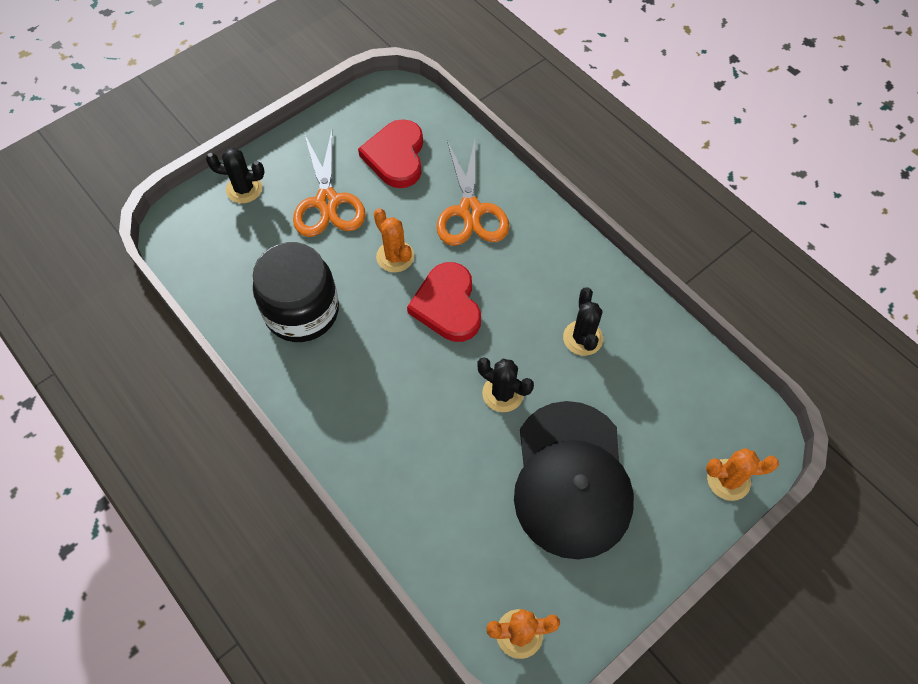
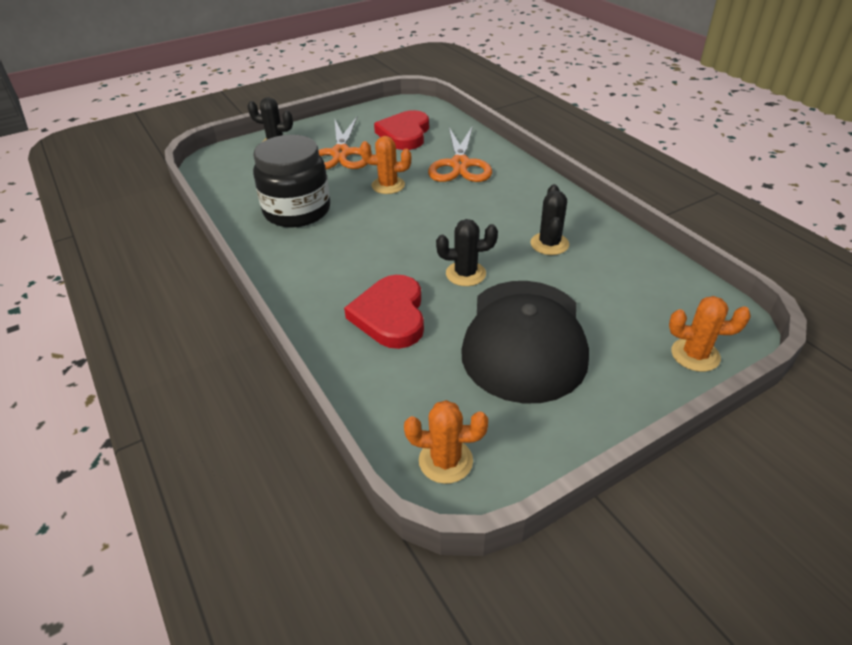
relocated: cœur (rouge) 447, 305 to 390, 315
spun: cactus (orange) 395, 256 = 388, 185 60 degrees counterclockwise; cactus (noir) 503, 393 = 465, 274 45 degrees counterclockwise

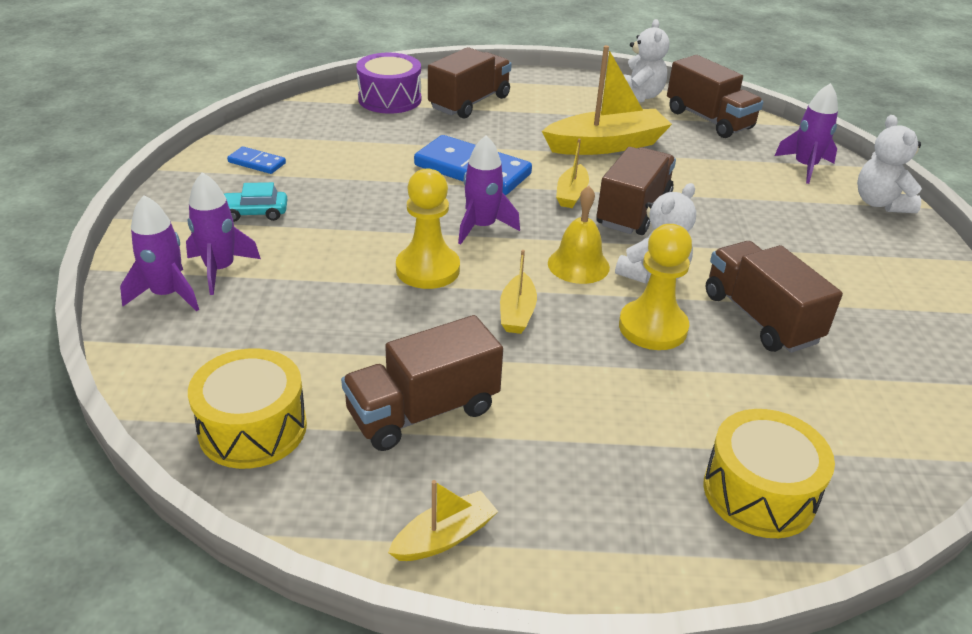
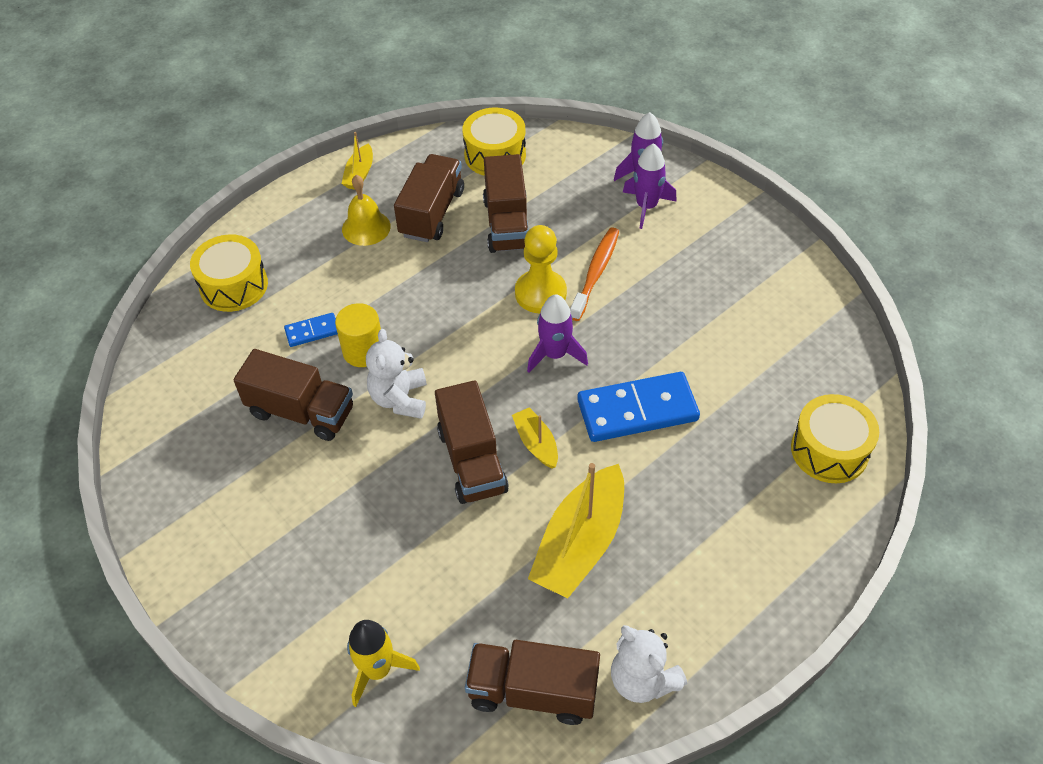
missing: voiture (turquoise) 254, 213; bateau (jaune) 517, 313; ours en peluche (blanc) 880, 203
appeared: brosse à dents (orange) 595, 273
relocated: domino (bleu) 257, 163 to 312, 331; cloche (jaune) 578, 265 to 366, 227; camion (marron) 469, 103 to 507, 224
exchanged: pion (jaune) 652, 327 to cylindre (jaune) 363, 351
colour: fusée (violet) 805, 167 to fusée (jaune) 377, 670; tambour (violet) 389, 99 to tambour (jaune) 829, 450

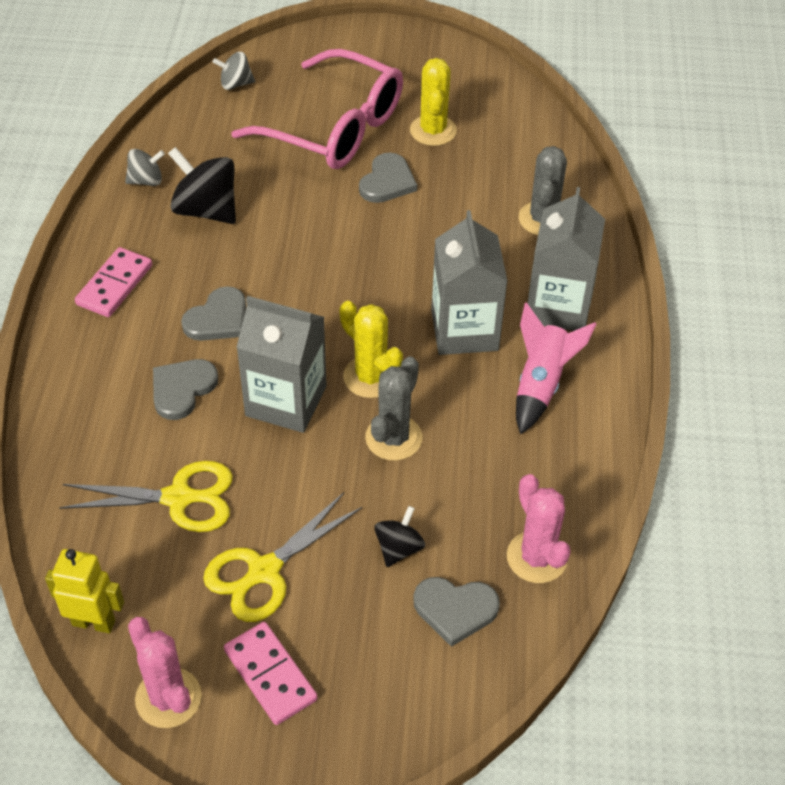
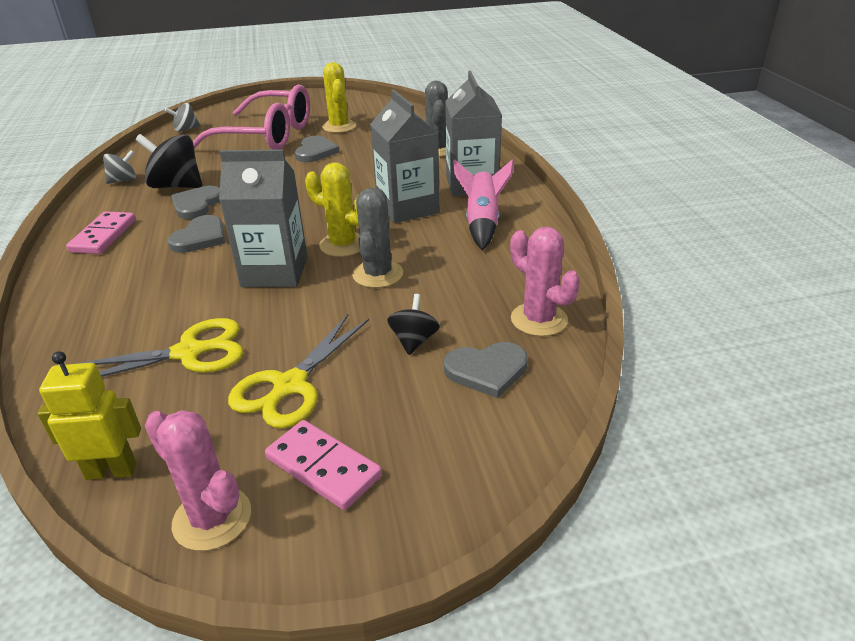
relocated: cœur (gris) 182, 389 to 196, 205

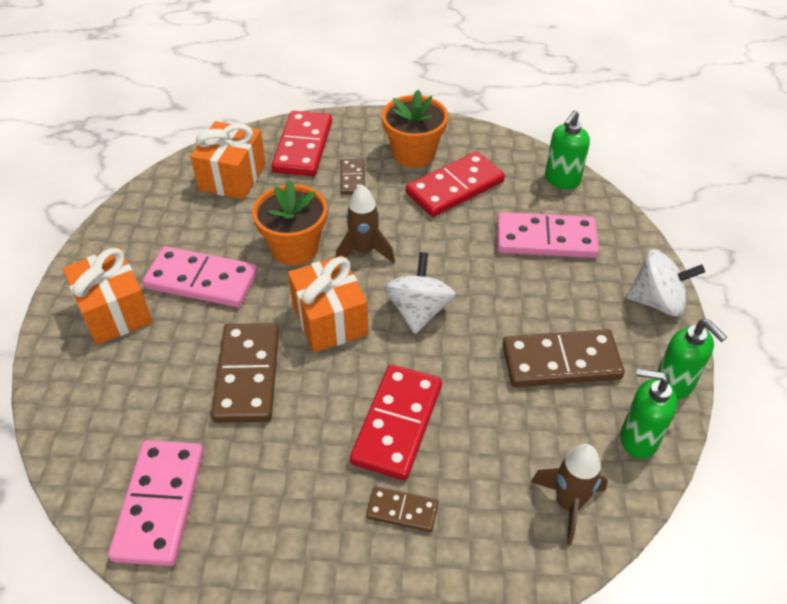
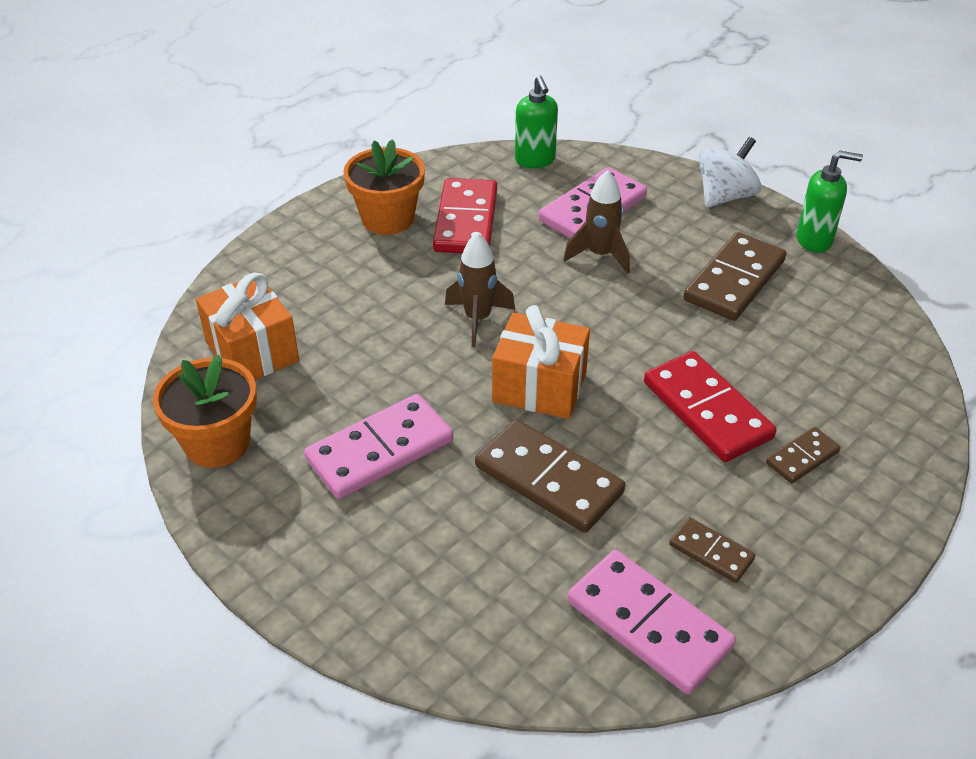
missing: cadeau (orange) 115, 312; domino (rouge) 303, 147; toupie (blanc) 418, 311; distributeur de savon (vert) 638, 439
relocated: pot de fleurs (orange) 294, 248 to 217, 443; fusée (marron) 568, 504 to 600, 255; domino (marron) 352, 178 to 711, 552

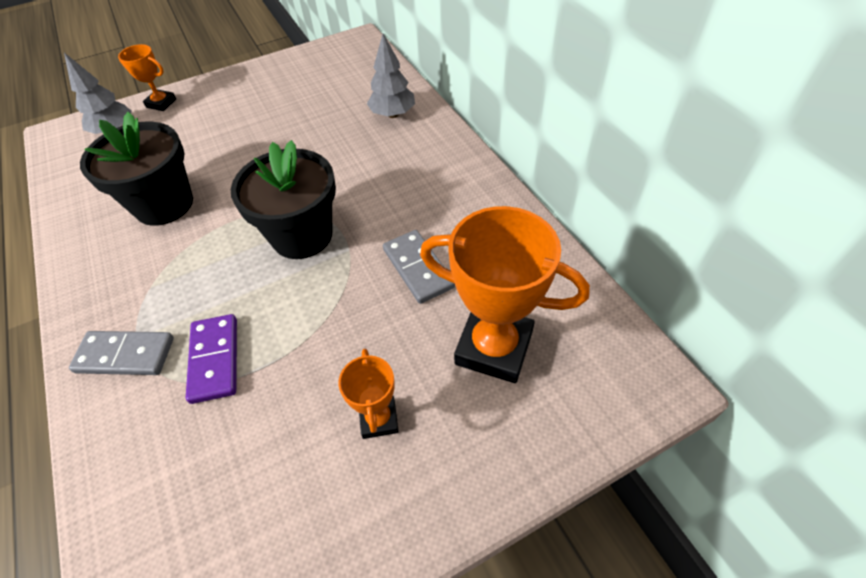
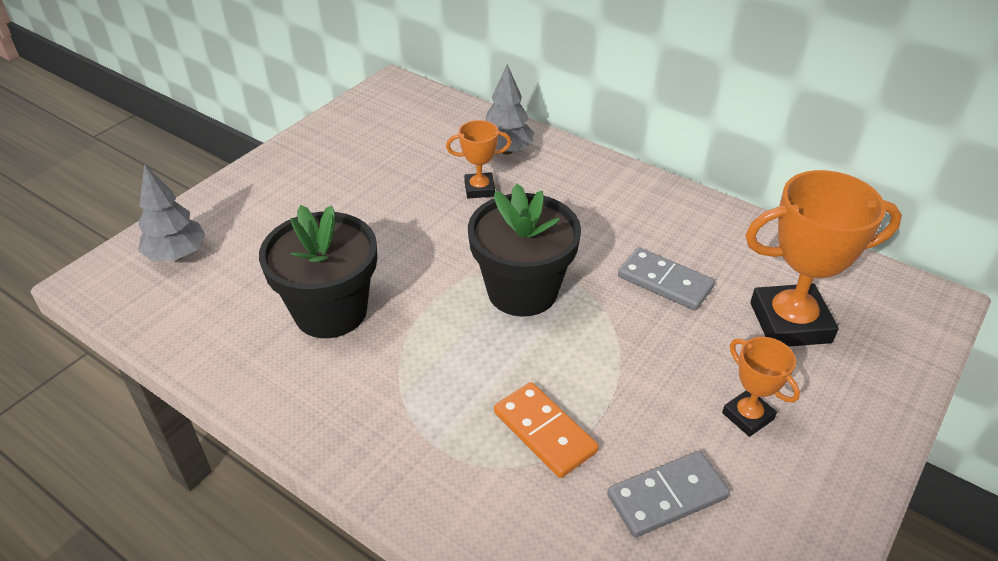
relocated: trophée (orange) 161, 103 to 479, 189; domino (gris) 125, 355 to 667, 496
colour: domino (violet) 215, 359 to domino (orange) 545, 432

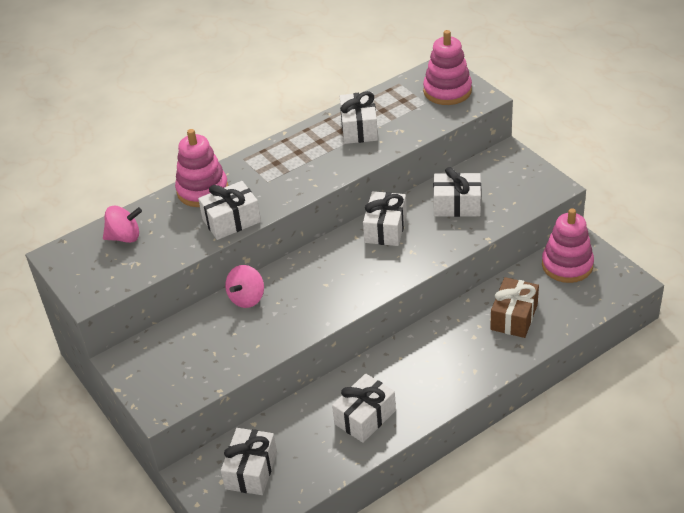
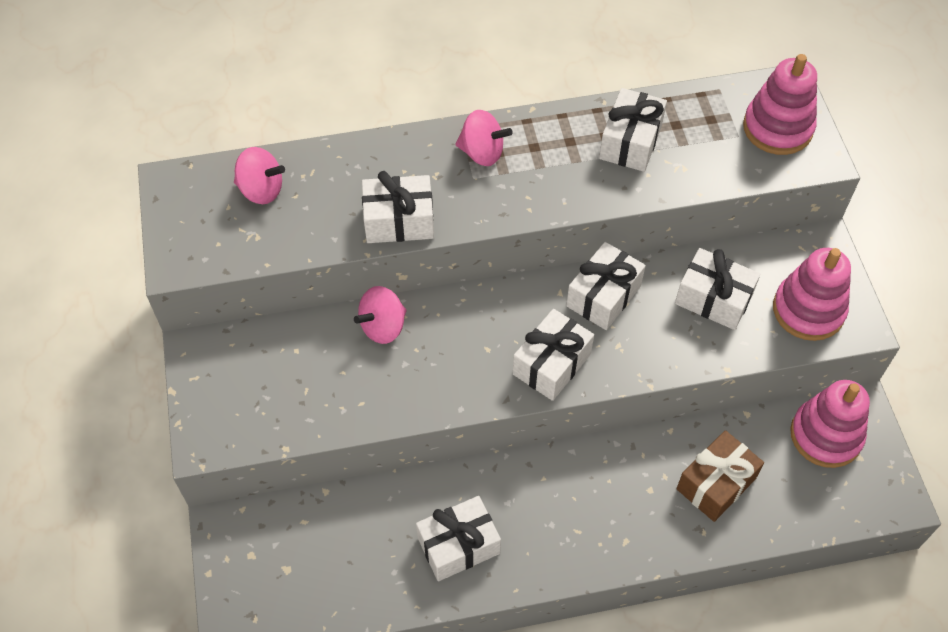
appeared: toupie (rose) 482, 153
relocated: cadeau (blanc) 251, 470 to 551, 364; jouet à empiler (rose) 202, 190 to 808, 310

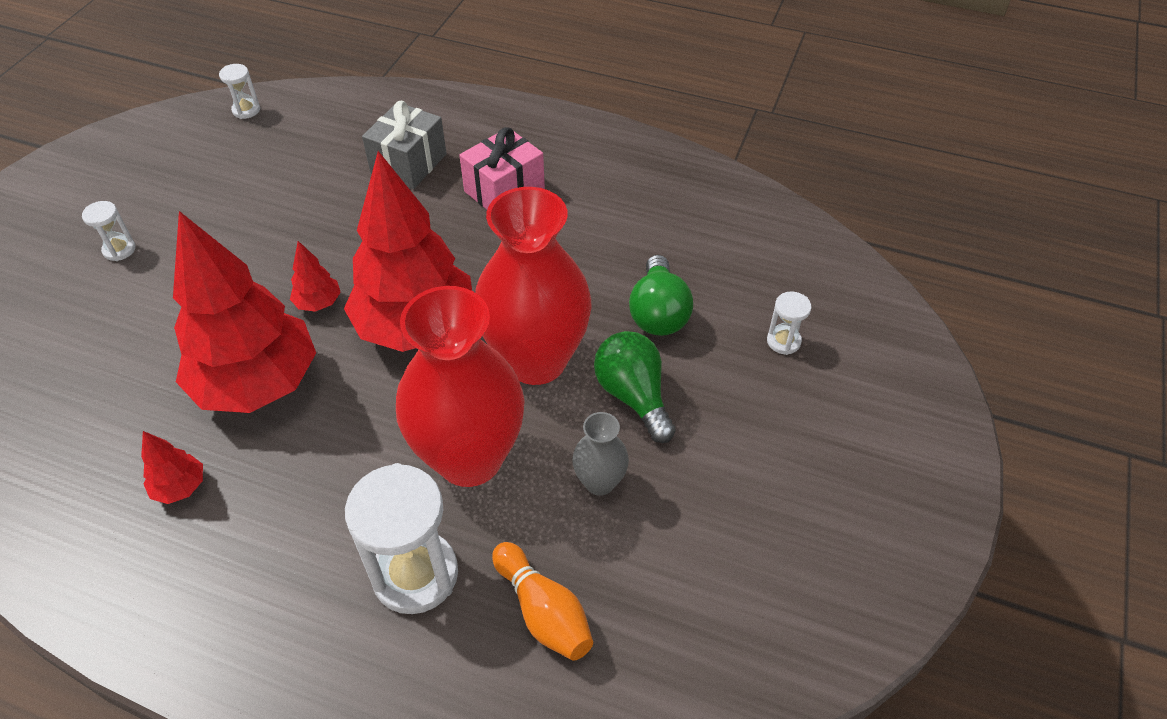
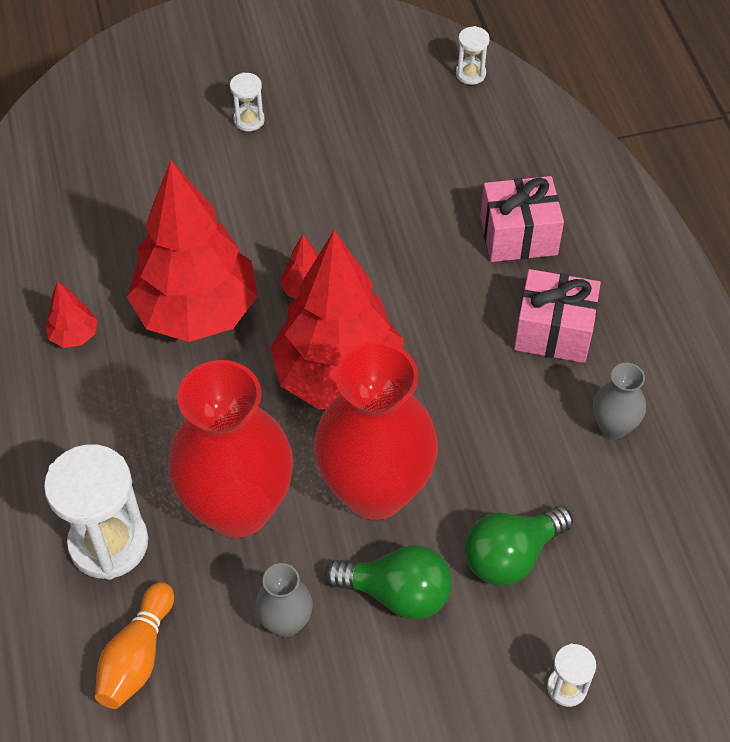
appeared: vase (gris) 613, 427
colour: cadeau (gris) 408, 163 to cadeau (rose) 518, 235
spun: ampoule (vert) 633, 396 = 397, 593 75 degrees clockwise

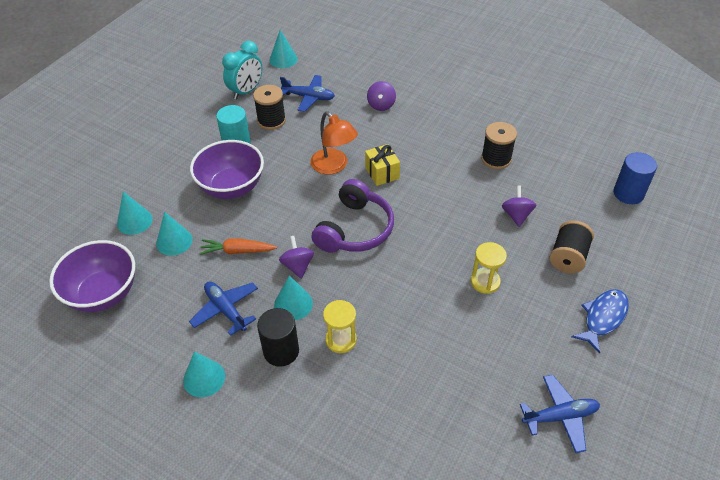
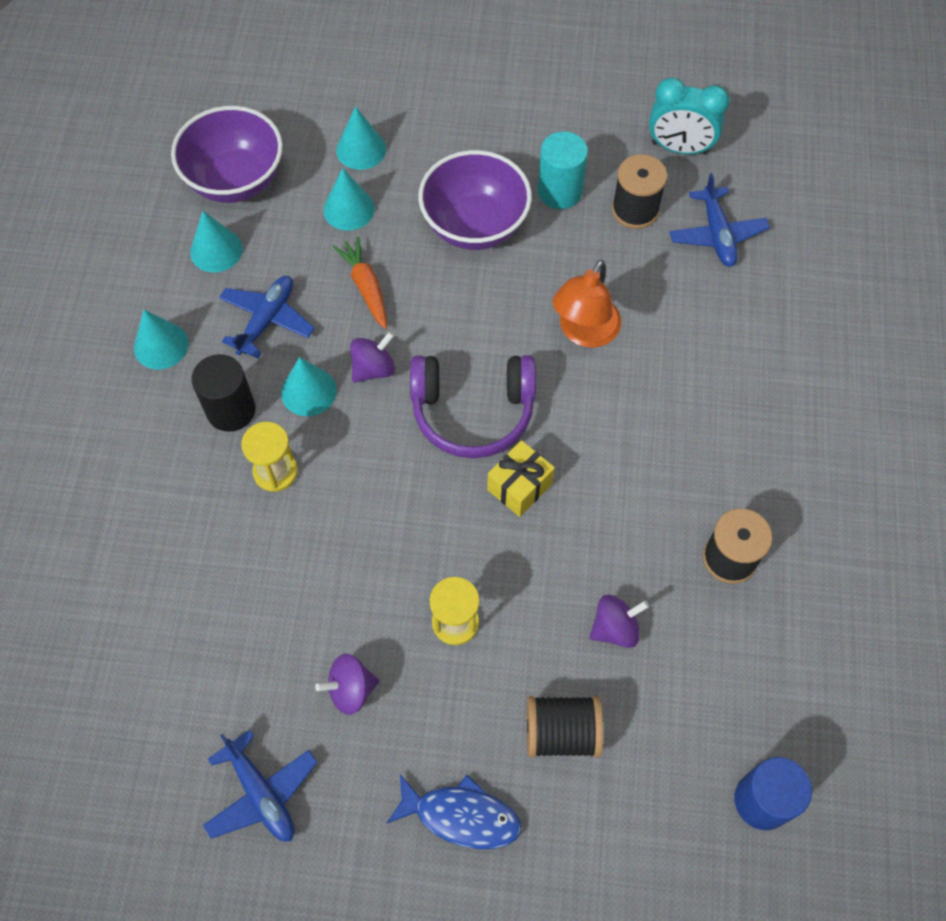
relocated: cône (turquoise) 283, 59 to 216, 250; toupie (violet) 381, 105 to 351, 689; cadeau (jaune) 382, 173 to 519, 487

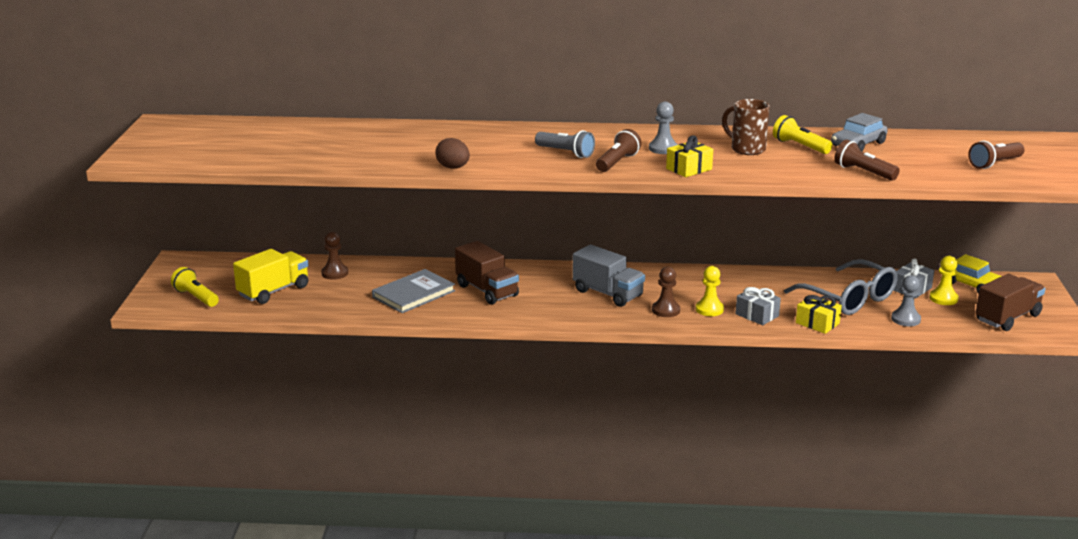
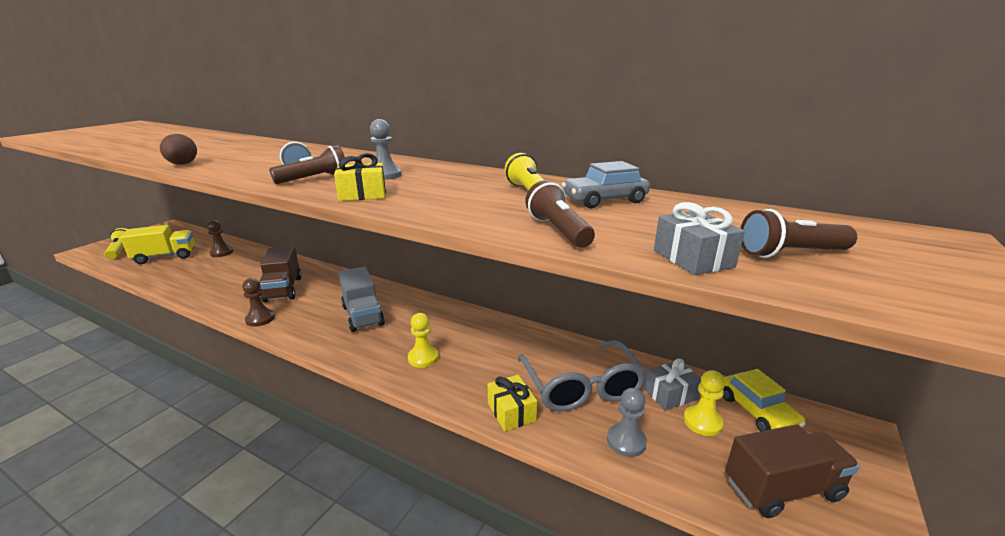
missing: livre (gris) 413, 294; tasse (marron) 746, 149
relocated: pion (marron) 666, 310 to 260, 319; cadeau (gris) 757, 315 to 693, 258

